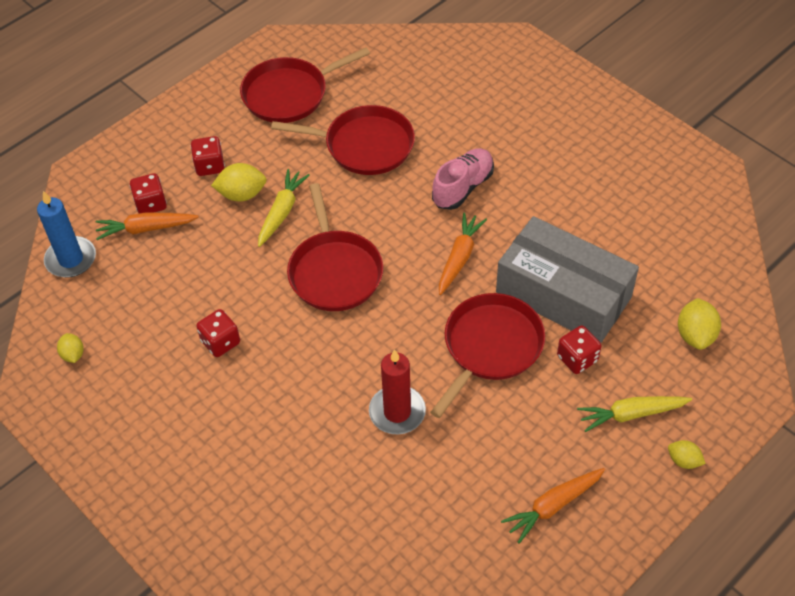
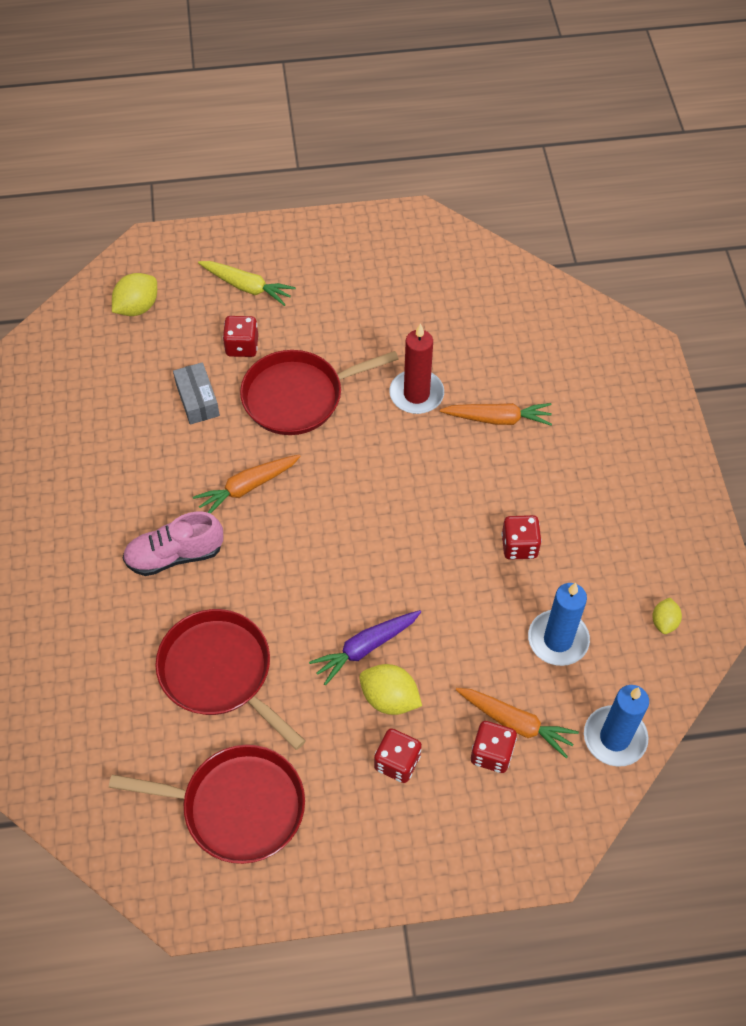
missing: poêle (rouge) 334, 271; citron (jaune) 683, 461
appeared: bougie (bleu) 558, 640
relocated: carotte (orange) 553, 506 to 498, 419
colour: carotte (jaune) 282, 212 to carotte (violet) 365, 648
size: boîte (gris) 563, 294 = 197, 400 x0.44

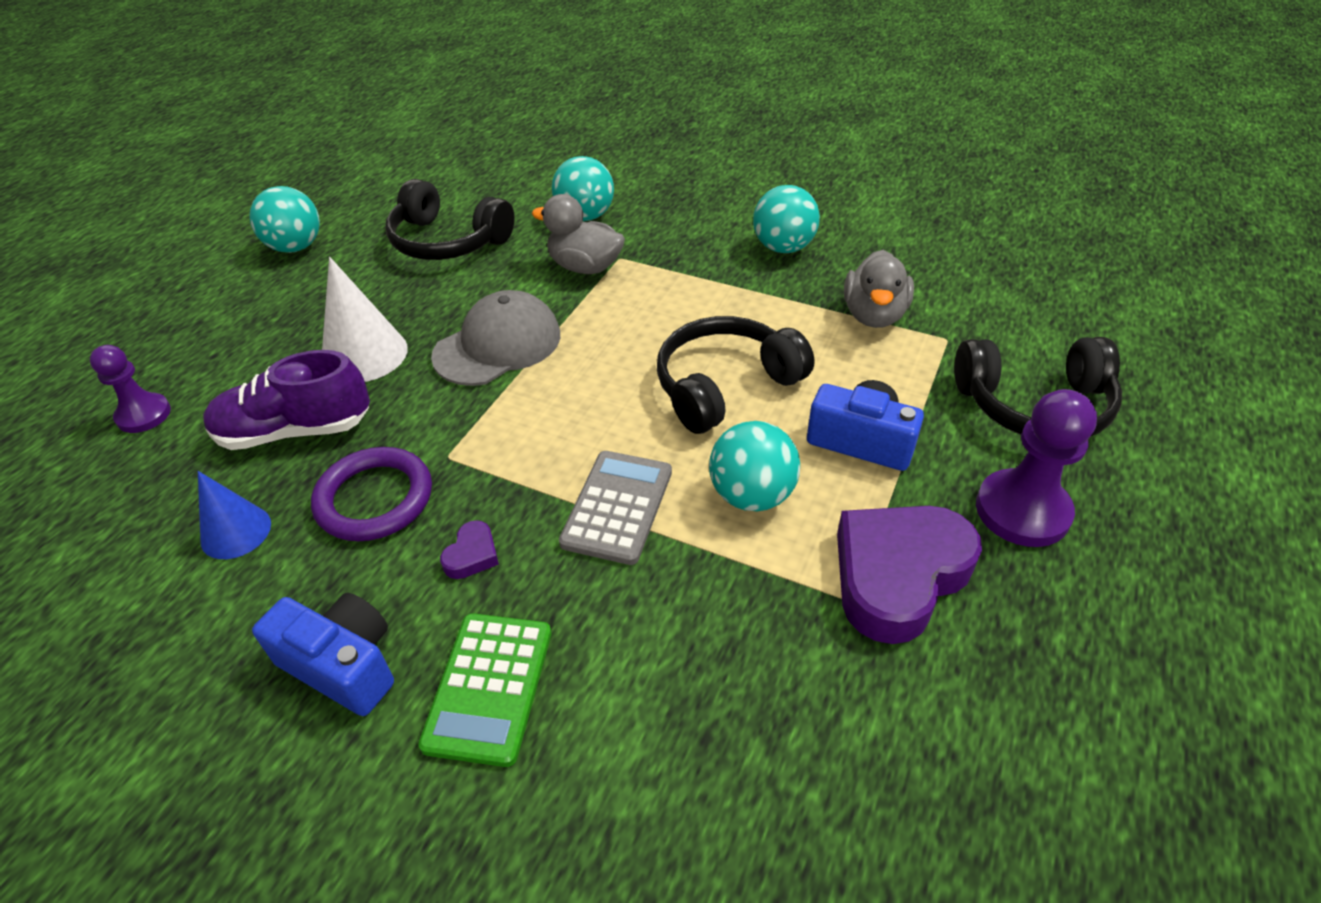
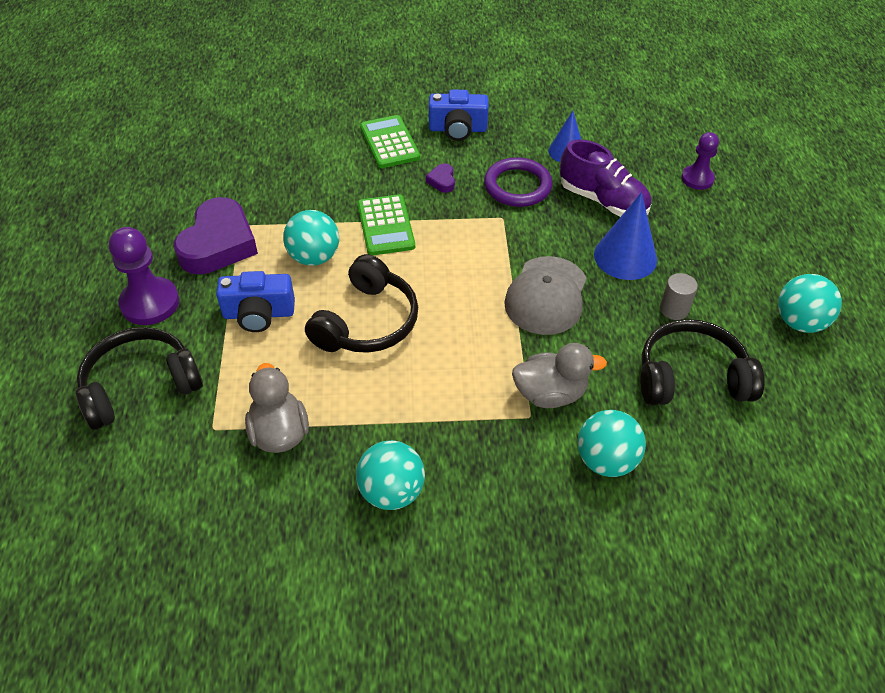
appeared: cylindre (gris) 674, 309
colour: calculatrice (gris) 617, 507 to calculatrice (vert) 385, 226; cône (blanc) 364, 354 to cône (bleu) 625, 257
spun: chaussure (violet) 295, 431 = 603, 200 75 degrees clockwise

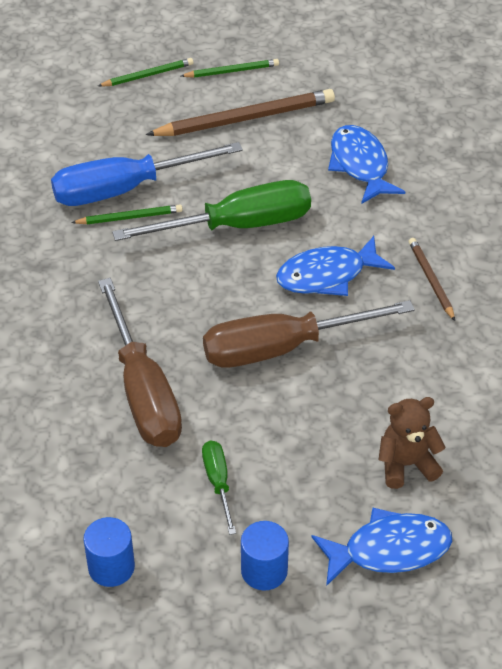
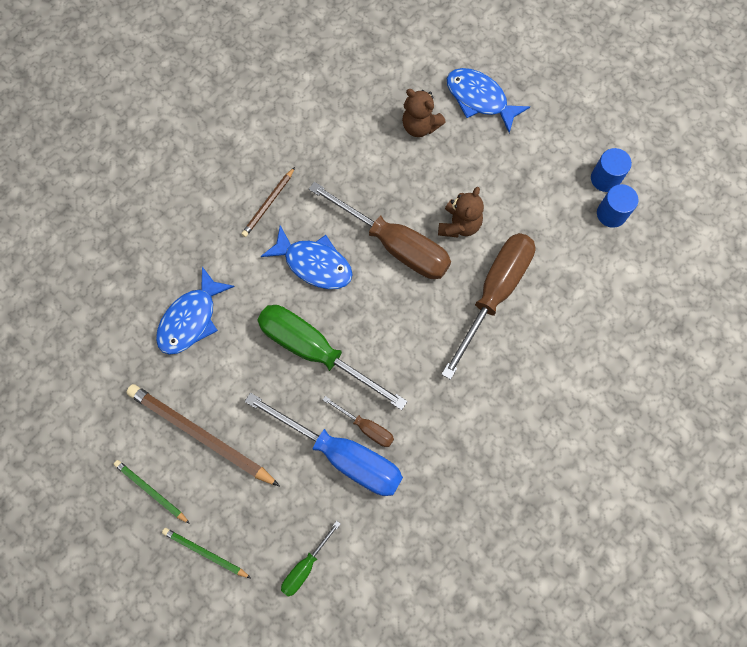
appeared: ours en peluche (marron) 459, 225
relocated: tournevis (vert) 218, 483 to 305, 566; cylindre (bleu) 264, 570 to 605, 178
exchanged: crayon (vert) 129, 217 to tournevis (marron) 366, 427

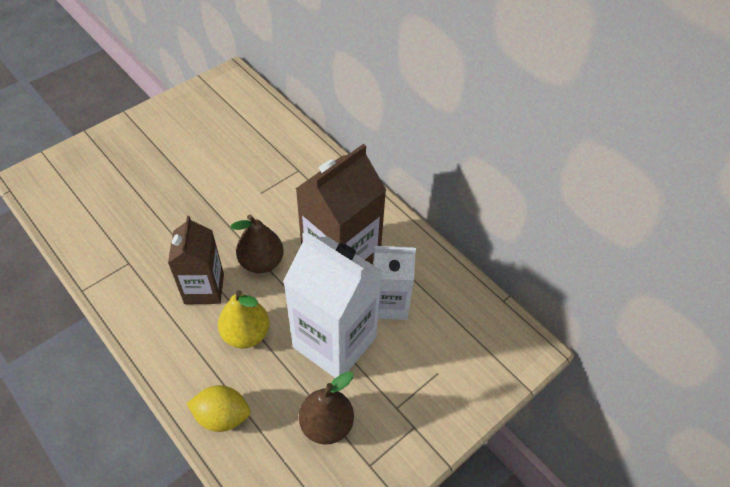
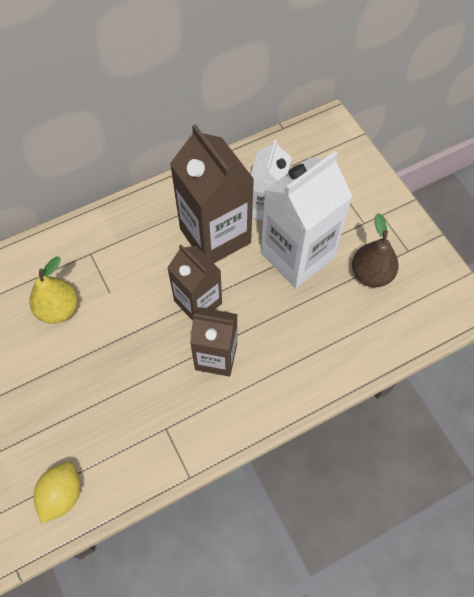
relocated: poire (jaune) 246, 334 to 58, 309; citron (jaune) 222, 416 to 62, 495
exchanged: poire (marron) 261, 262 to brique de lait (marron) 198, 302

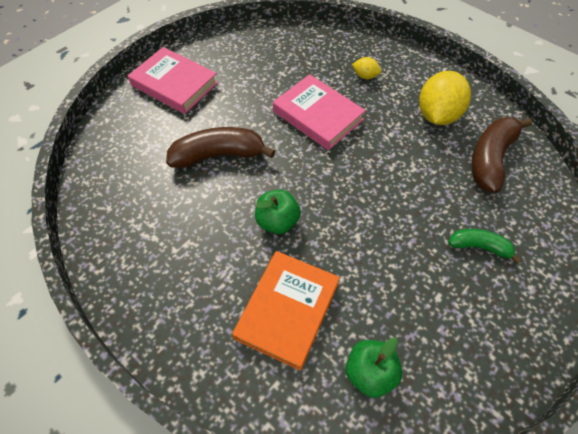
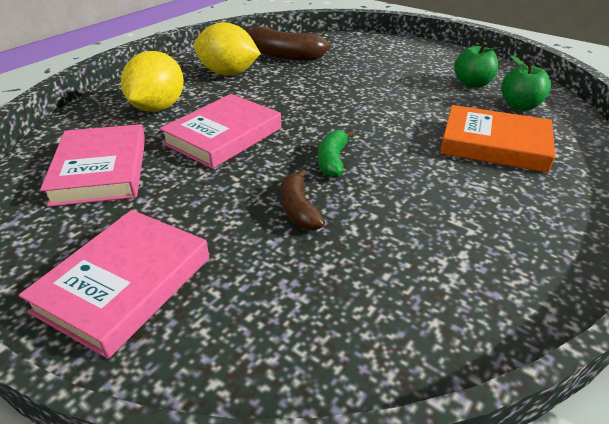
appeared: livre (rose) 101, 170
relocated: banane (vert) 479, 247 to 332, 160; pomme (vert) 277, 221 to 472, 84
size: citron (jaune) 365, 76 = 158, 107 x2.12; banane (marron) 218, 155 = 298, 209 x0.58

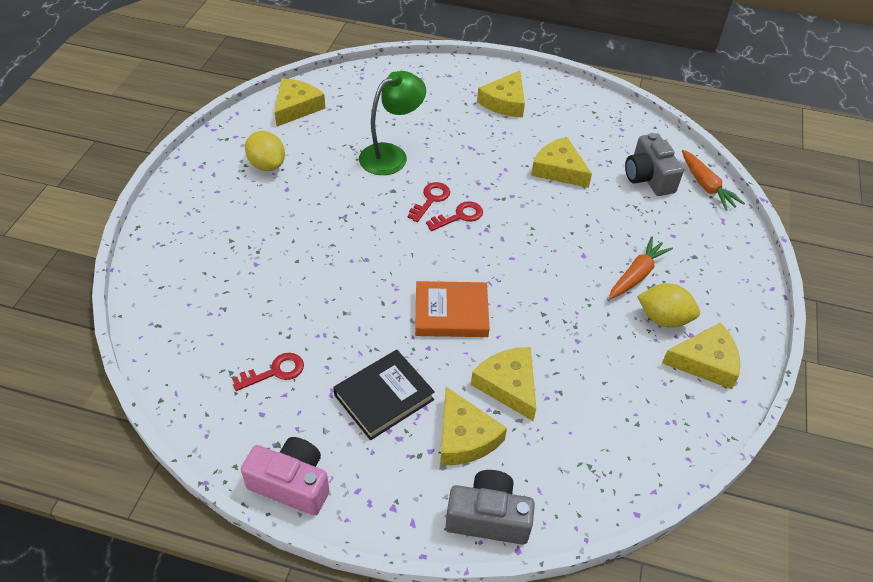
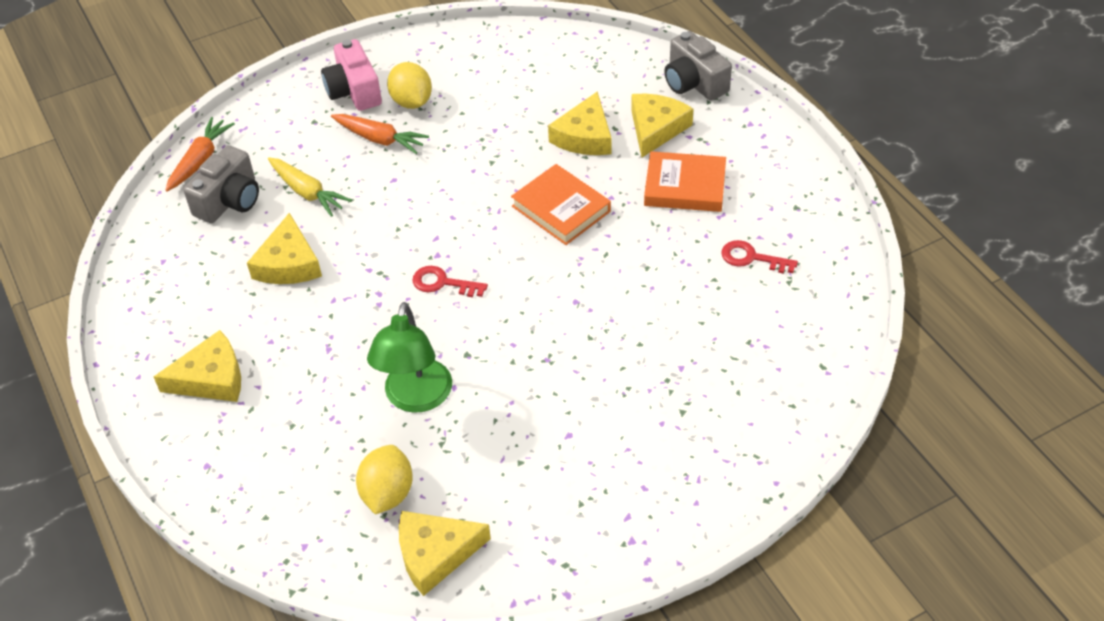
missing: clé (rouge) 430, 199; fromage (jaune) 705, 362
appeared: carotte (jaune) 307, 192
relocated: appareil photo (rose) 291, 484 to 354, 91; citron (jaune) 267, 165 to 387, 493
colour: livre (noir) 384, 397 to livre (orange) 685, 186
spun: carotte (orange) 636, 275 = 379, 139 150 degrees counterclockwise; lampe (vert) 391, 155 = 416, 398 90 degrees counterclockwise

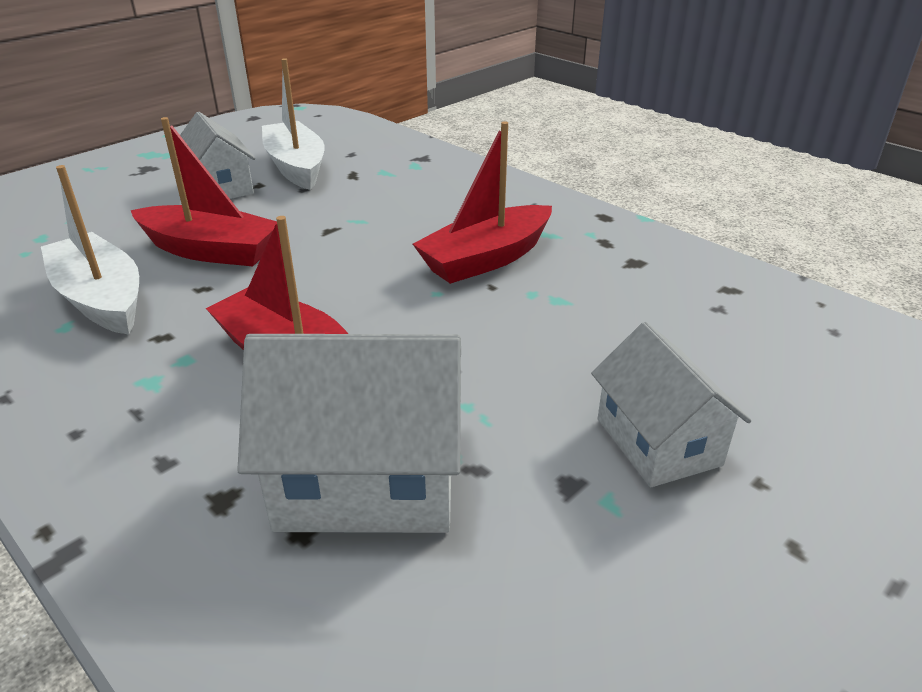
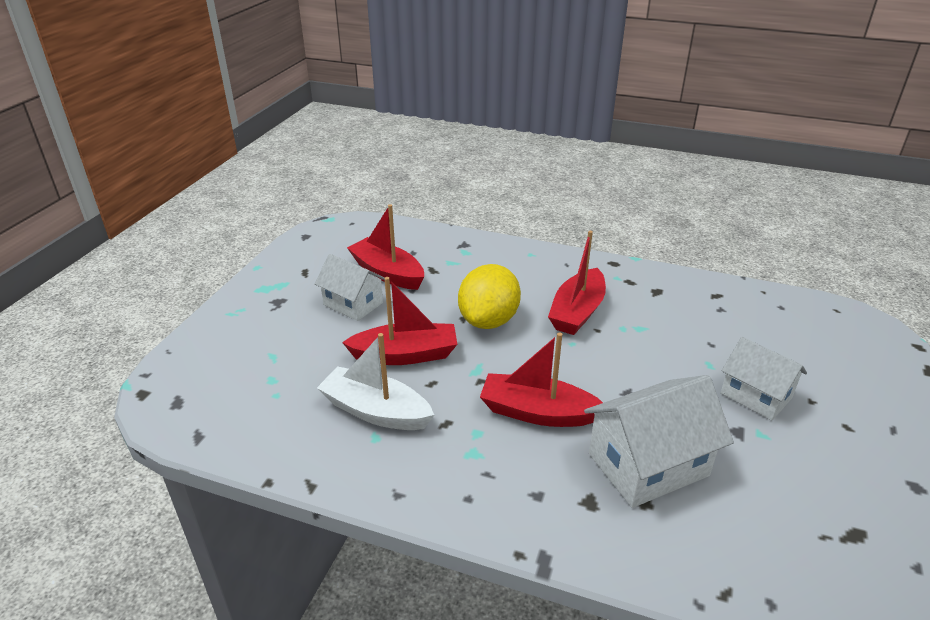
appeared: citron (jaune) 488, 320
colour: bateau (blanc) 296, 167 to bateau (rouge) 387, 273

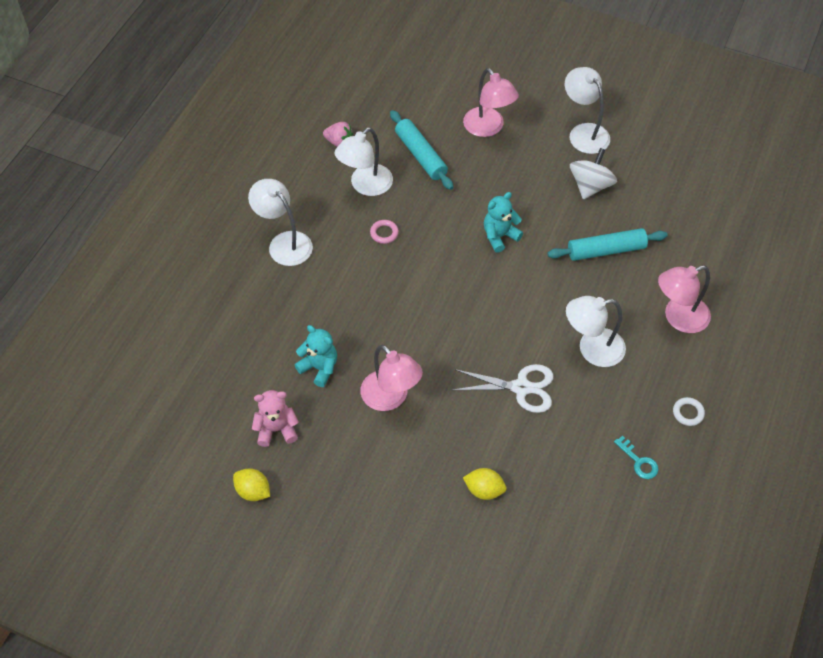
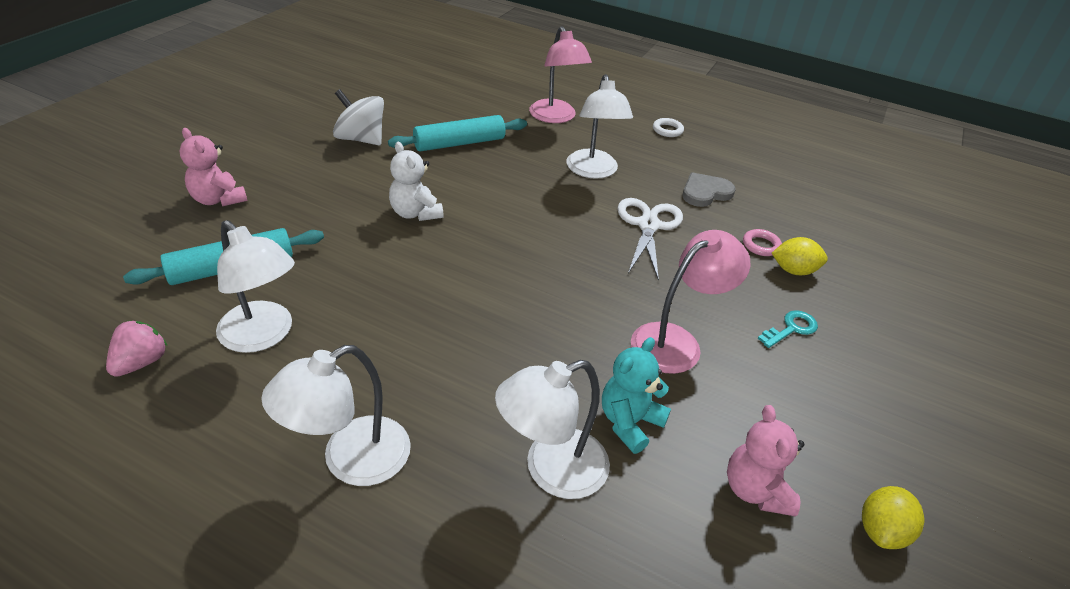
appeared: cœur (gris) 705, 192
relocated: lampe (blanc) 584, 132 to 551, 470; anneau (rose) 384, 233 to 761, 245; clé (turquoise) 638, 461 to 791, 329
exchanged: lampe (rose) 488, 128 to ours en peluche (rose) 218, 199
colour: ours en peluche (turquoise) 499, 236 to ours en peluche (blanc) 415, 213
spun: rouleau à pâtisserie (turquoise) 606, 250 = 459, 143 75 degrees clockwise; citron (jaune) 484, 490 = 793, 270 75 degrees clockwise

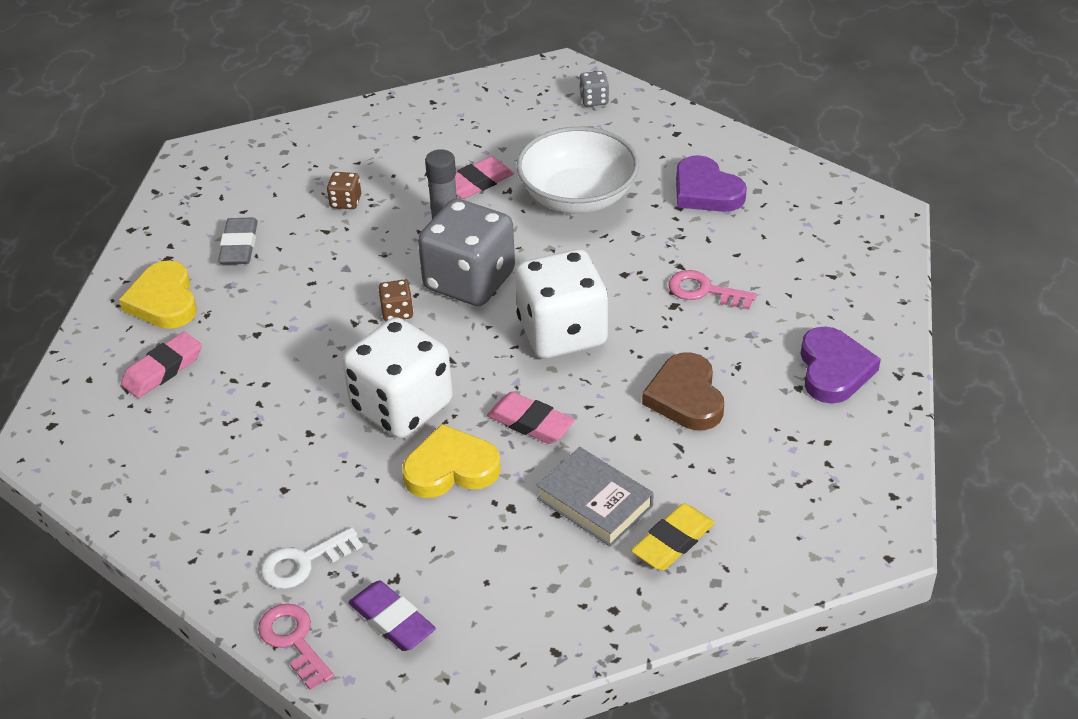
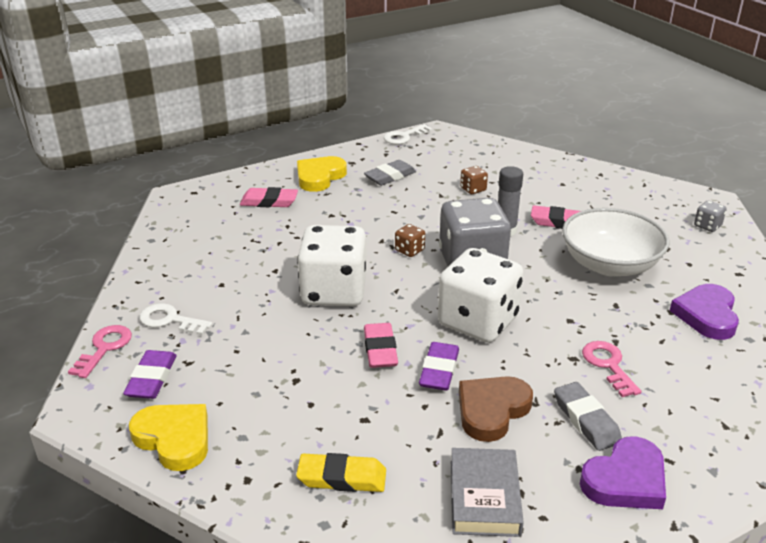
appeared: clé (blanc) 404, 136; gomme (violet) 439, 370; gomme (gris) 586, 420
relocated: cœur (jaune) 451, 468 to 174, 438; livre (gris) 595, 502 to 484, 497

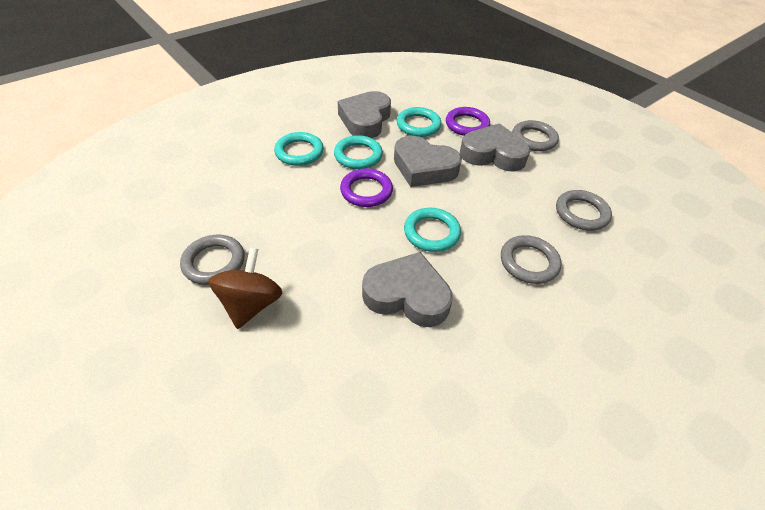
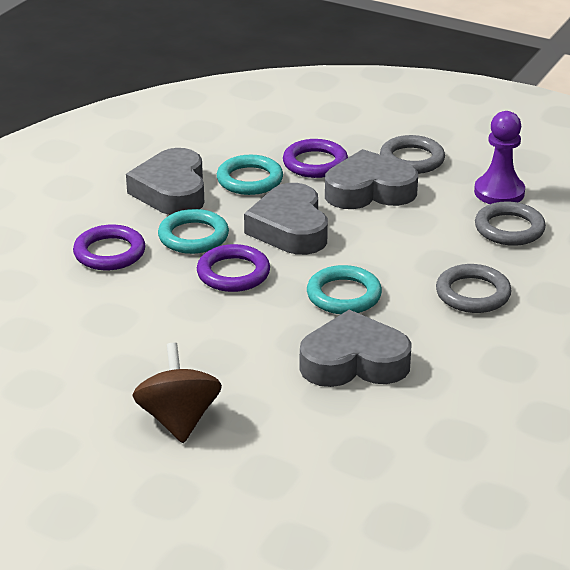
missing: anneau (gris) 214, 262
appeared: pion (violet) 499, 192
colour: anneau (turquoise) 299, 152 to anneau (violet) 109, 253
spun: cœur (gris) 424, 167 = 290, 228 75 degrees clockwise

